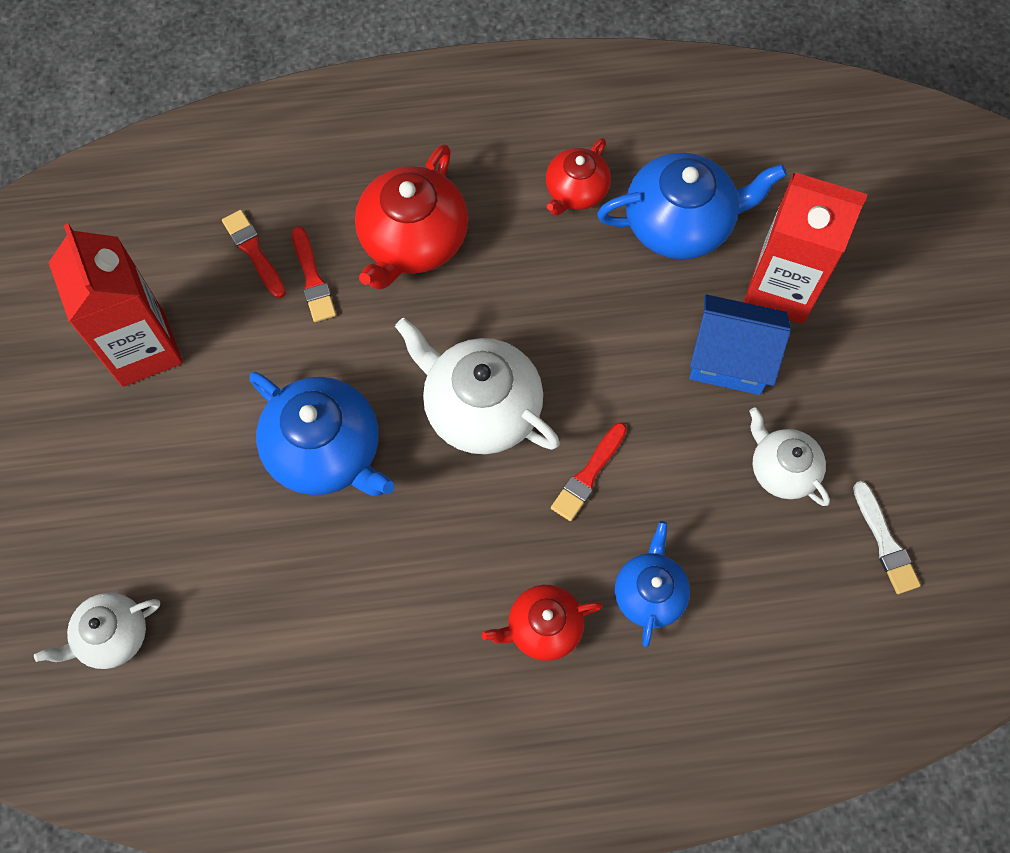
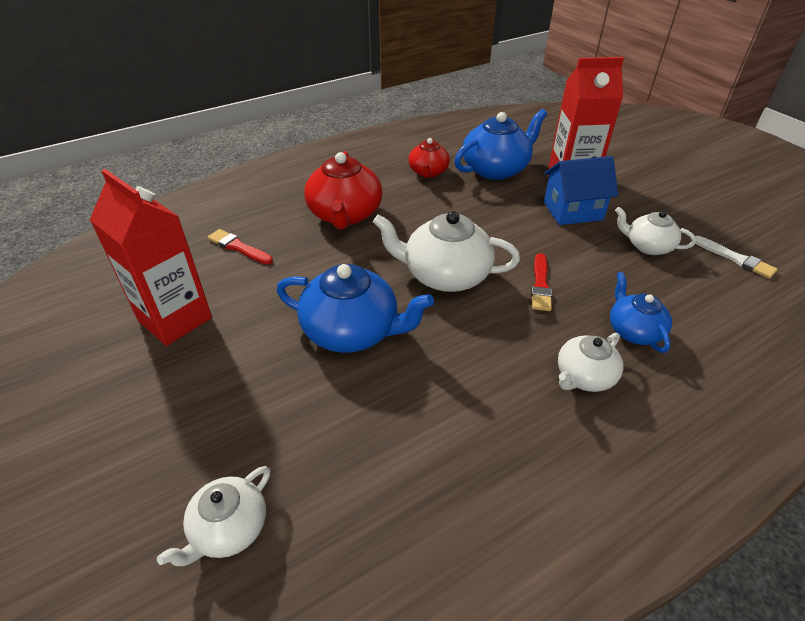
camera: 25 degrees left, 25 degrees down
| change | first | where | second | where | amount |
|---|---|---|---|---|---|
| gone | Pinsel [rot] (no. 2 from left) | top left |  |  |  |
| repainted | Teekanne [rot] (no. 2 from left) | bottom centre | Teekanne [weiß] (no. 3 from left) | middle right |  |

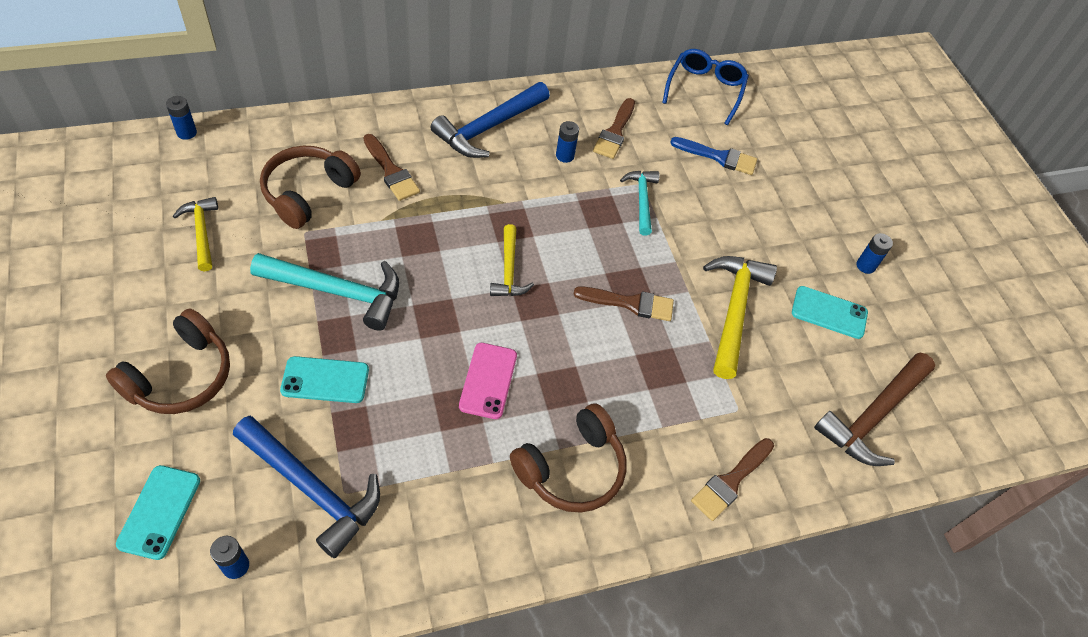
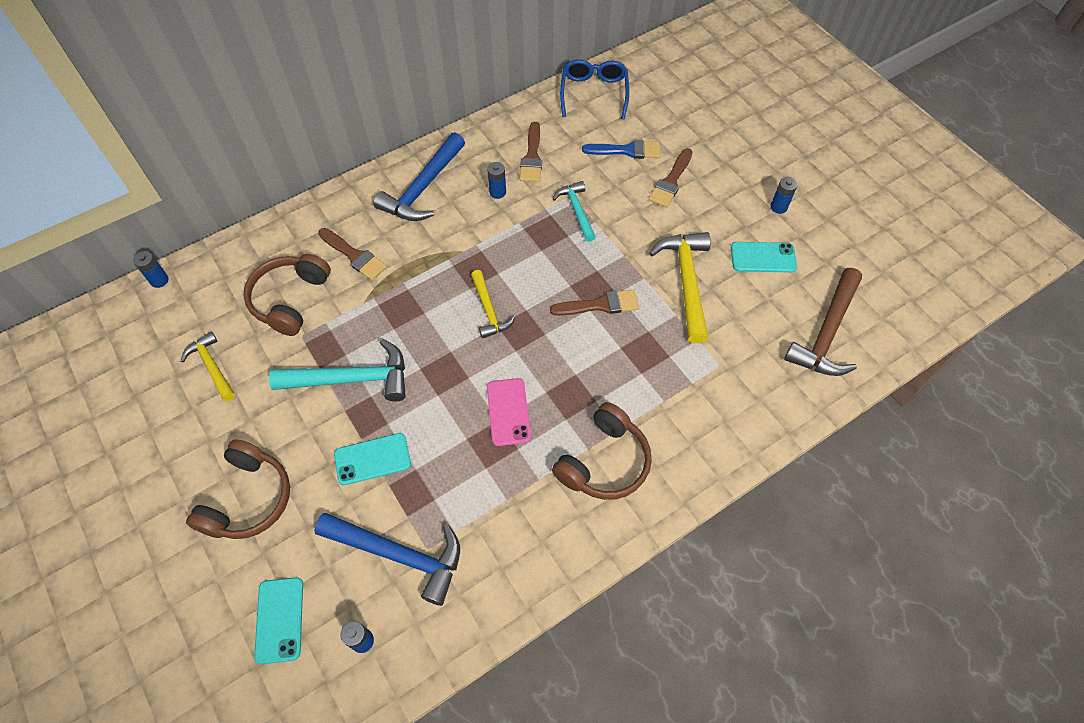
camera: 10 degrees left, 5 degrees up
| change | first | where | second | where | amount |
|---|---|---|---|---|---|
| shifted | Pinsel [braun] (no. 4 from left) | bottom right |  | top centre |  |

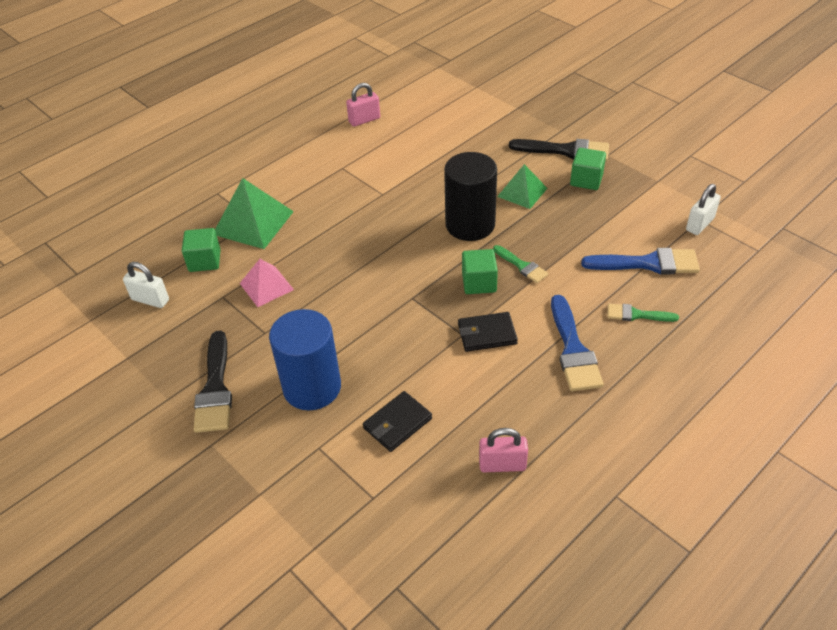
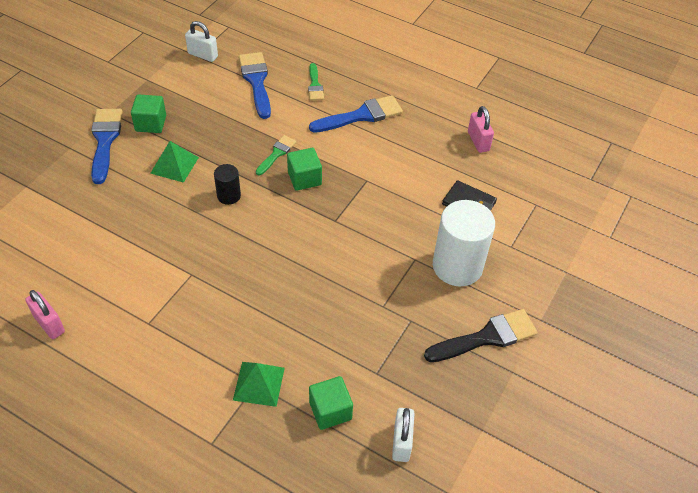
camera: 110 degrees left, 5 degrees up
| change | first | where | second | where | amount |
|---|---|---|---|---|---|
| gone | Pyramide [rosa] | middle left |  |  |  |
| gone | Geldbörse [schwarz] (no. 2 from left) | centre |  |  |  |
| repainted | Vollzylinder [blau] | centre | Vollzylinder [weiß] | centre |  |
| repainted | Pinsel [schwarz] (no. 2 from left) | top right | Pinsel [blau] (no. 1 from left) | top left |  |
| scaled | Pyramide [grün] (no. 1 from left in the first image) | middle left | Pyramide [grün] (no. 2 from left) | bottom centre | x0.64 |
| scaled | Vollzylinder [schwarz] | top centre |  | middle left | x0.49 |

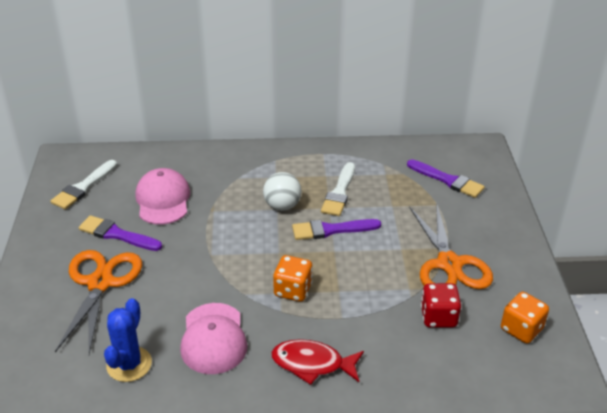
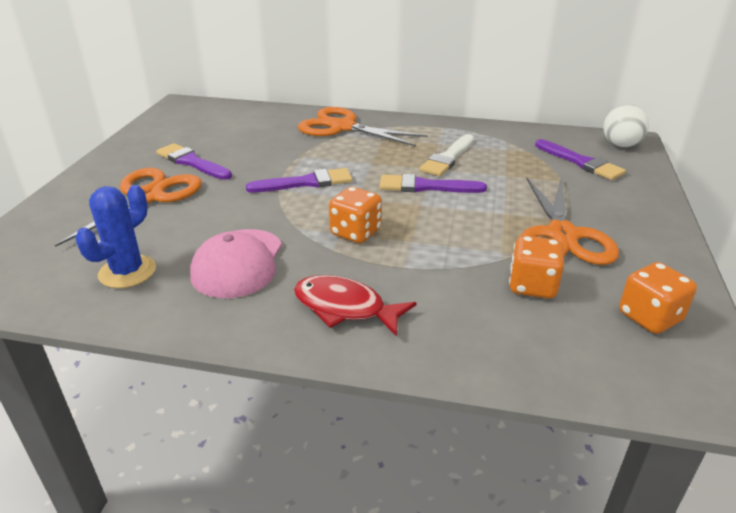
camera: 15 degrees right, 5 degrees down
| change | first | where | second | where | amount |
|---|---|---|---|---|---|
| gone | Pinsel [weiß] (no. 1 from left) | middle left |  |  |  |
| gone | Kappe [rosa] (no. 1 from left) | middle left |  |  |  |
| new |  |  | Pinsel [lila] (no. 2 from left) | centre |  |
| new |  |  | Schere [orange] (no. 2 from left) | top centre |  |
| shifted | Ball [weiß] | centre |  | top right |  |
| repainted | Spielwürfel [rot] | bottom right | Spielwürfel [orange] (no. 2 from left) | middle right |  |

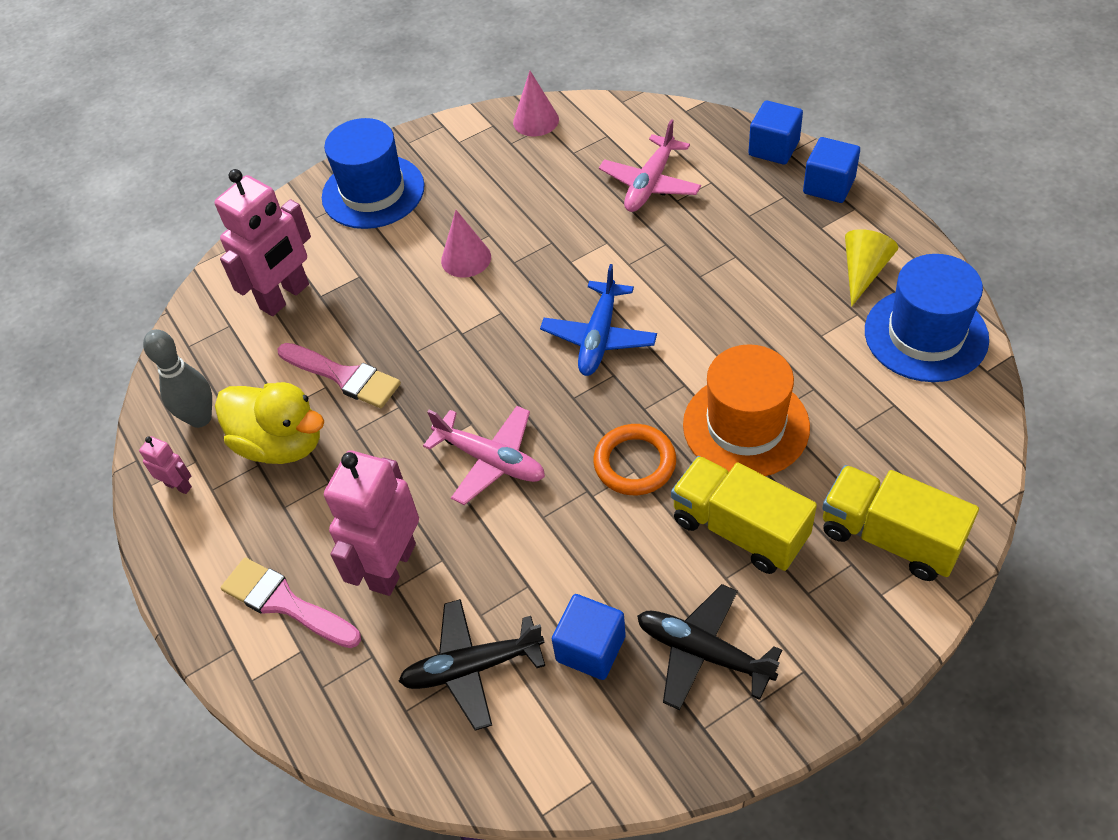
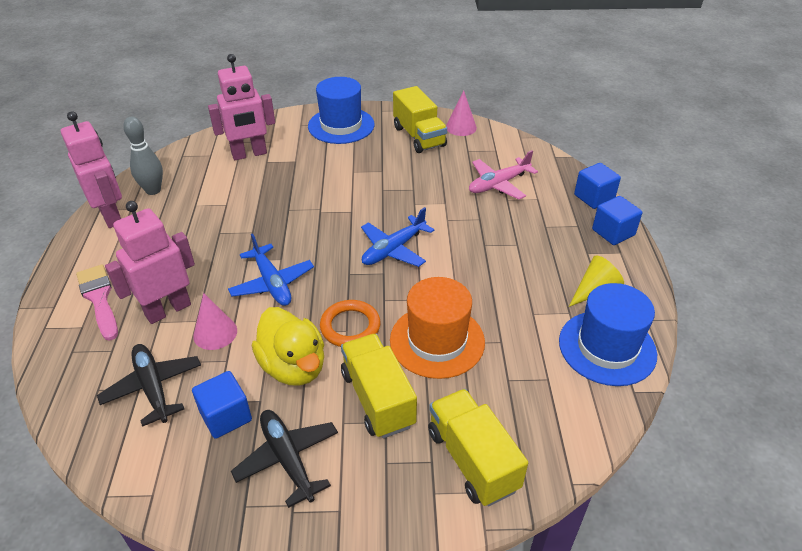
camera: 25 degrees right, 10 degrees down
| change | first | where | second | where | amount |
|---|---|---|---|---|---|
| gone | Pinsel [rosa] (no. 2 from left) | middle left |  |  |  |
| new |  |  | Lastwagen [gelb] (no. 2 from left) | top centre |  |
| shifted | Ente [gelb] | middle left |  | centre |  |
| shifted | Kegel [rosa] (no. 1 from left) | top centre |  | middle left |  |
| repainted | Flugzeug [rosa] (no. 1 from left) | centre | Flugzeug [blau] (no. 1 from left) | centre |  |
| rotated | Flugzeug [schwarz] (no. 1 from left) | bottom centre |  | bottom left | 45 degrees clockwise |
| scaled | Roboter [rosa] (no. 1 from left) | middle left |  | top left | x2.20 |

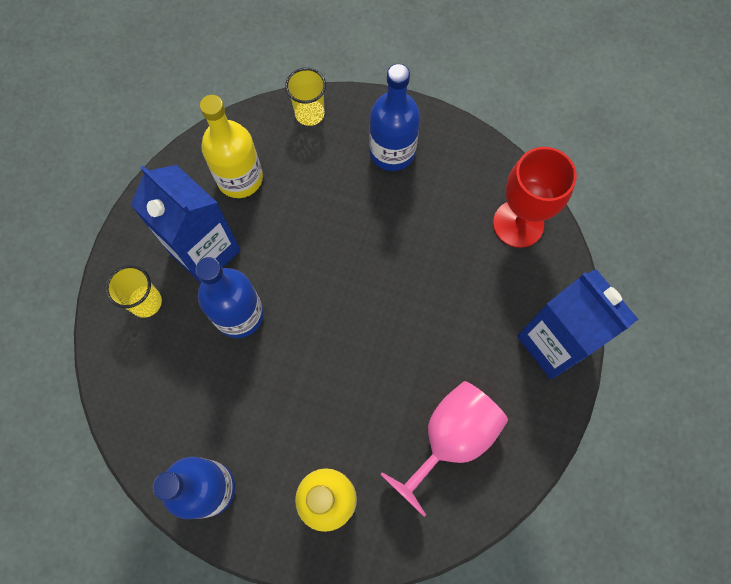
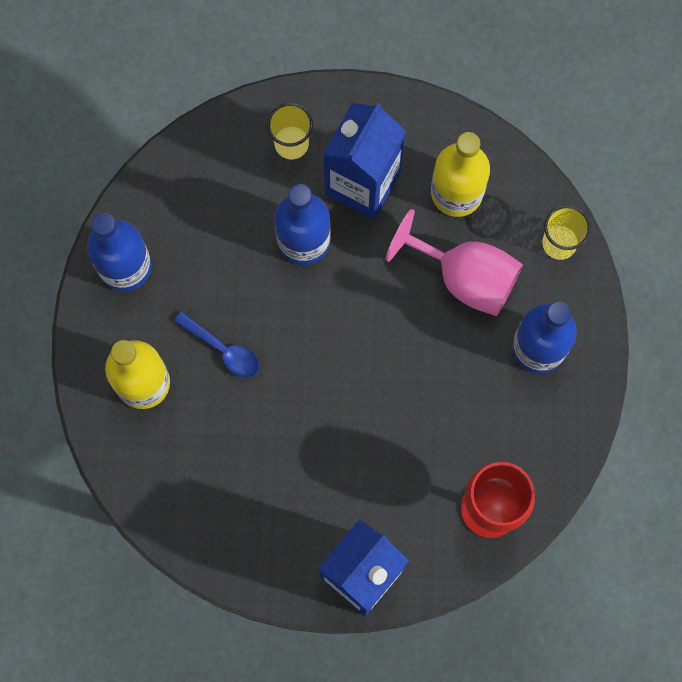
camera: 75 degrees right, 5 degrees up
| change | first | where | second | where | amount |
|---|---|---|---|---|---|
| new |  |  | Löffel [blau] | middle left |  |
| shifted | Kelch [rosa] | bottom centre |  | centre |  |

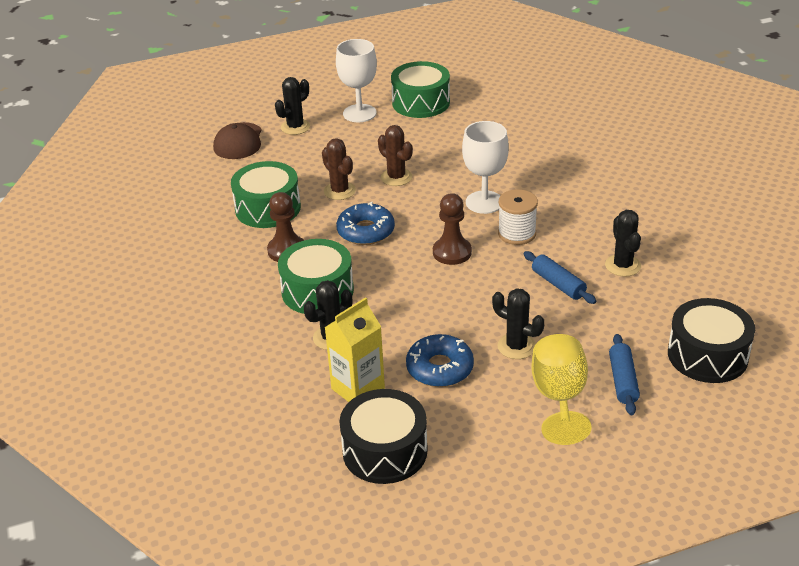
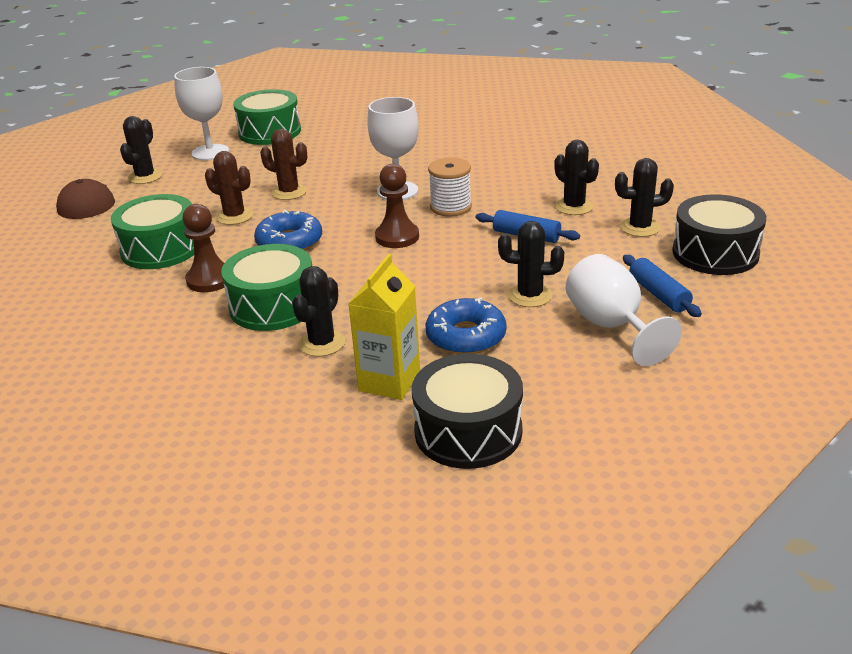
camera: 25 degrees left, 5 degrees down
| change | first | where | second | where | amount |
|---|---|---|---|---|---|
| new |  |  | Kaktus [schwarz] (no. 5 from left) | top right |  |
| repainted | Kelch [gelb] | bottom right | Kelch [weiß] (no. 3 from left) | middle right |  |

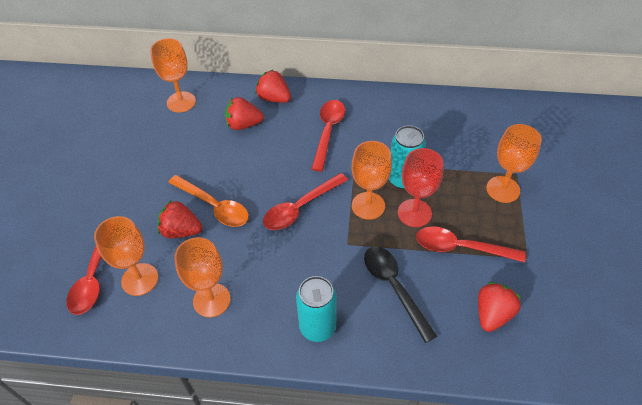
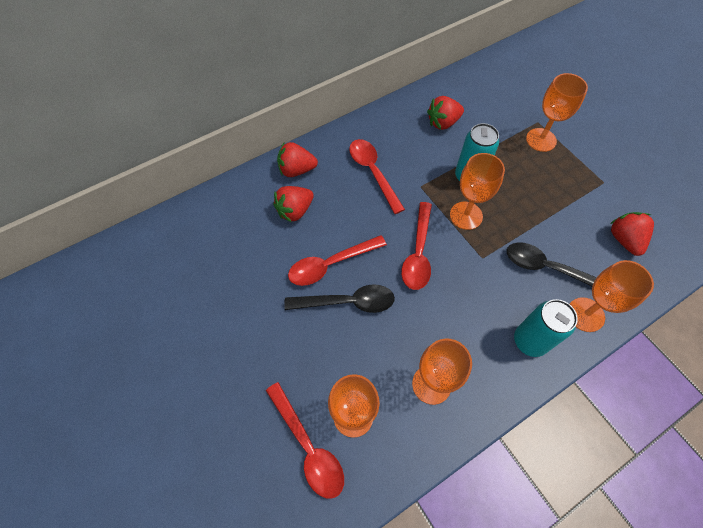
camera: 40 degrees left, 10 degrees up
| change | first | where | second | where | amount |
|---|---|---|---|---|---|
| gone | Kelch [rot] | centre |  |  |  |
| shifted | Kelch [orange] (no. 2 from left in the first image) | top left | Kelch [orange] (no. 5 from left) | middle right |  |
| shifted | Erdbeere [rot] (no. 1 from left in the first image) | middle left | Erdbeere [rot] (no. 3 from left) | top centre |  |
| shifted | Löffel [rot] (no. 4 from left in the first image) | middle right | Löffel [rot] (no. 2 from left) | centre |  |
| repainted | Löffel [orange] | middle left | Löffel [schwarz] (no. 1 from left) | centre |  |

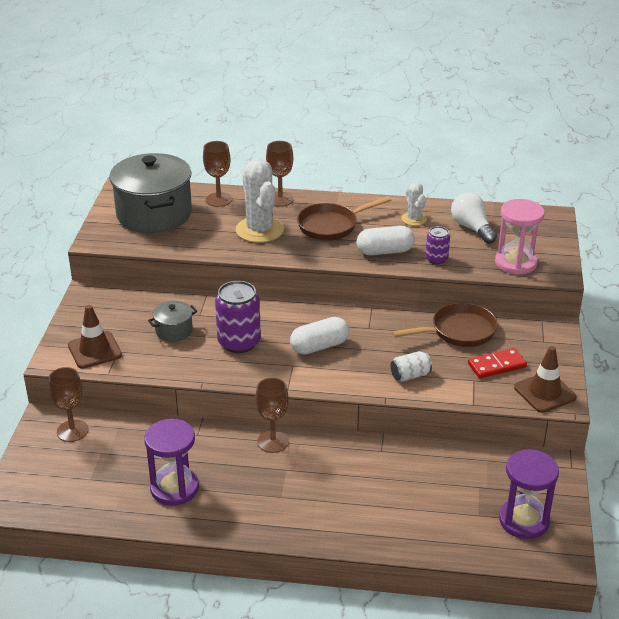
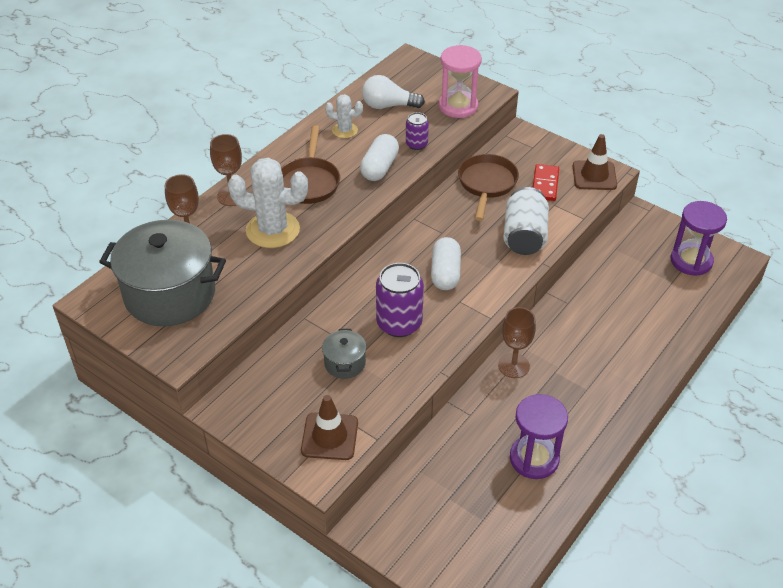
camera: 60 degrees left, 10 degrees up
| change | first | where | second | where | amount |
|---|---|---|---|---|---|
| gone | Kelch [braun] (no. 1 from left) | middle left |  |  |  |
| scaled | Dose [weiß] | centre |  | middle right | x1.82 |

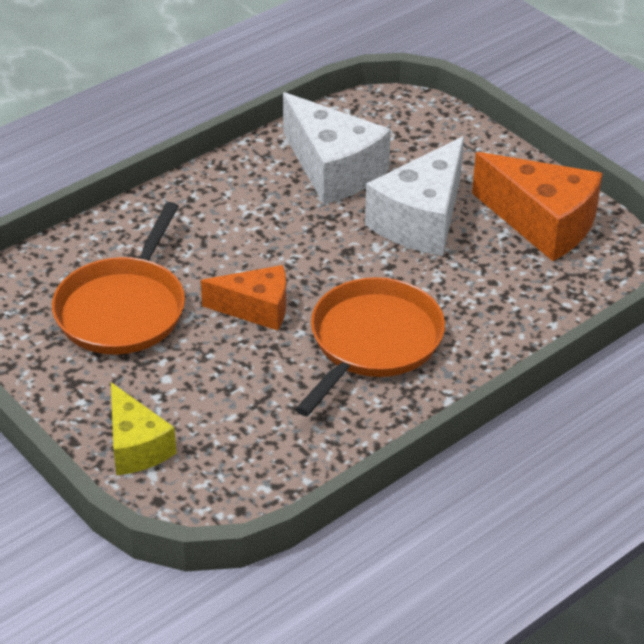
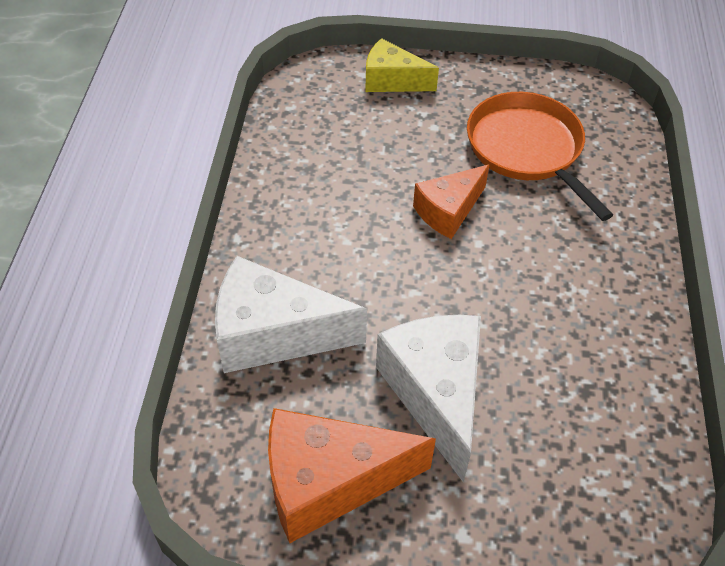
camera: 135 degrees right, 10 degrees up
| change | first | where | second | where | amount |
|---|---|---|---|---|---|
| gone | Pfanne [orange] (no. 2 from left) | centre |  |  |  |
| shifted | Käse [weiß] (no. 1 from left) | top centre |  | centre |  |

